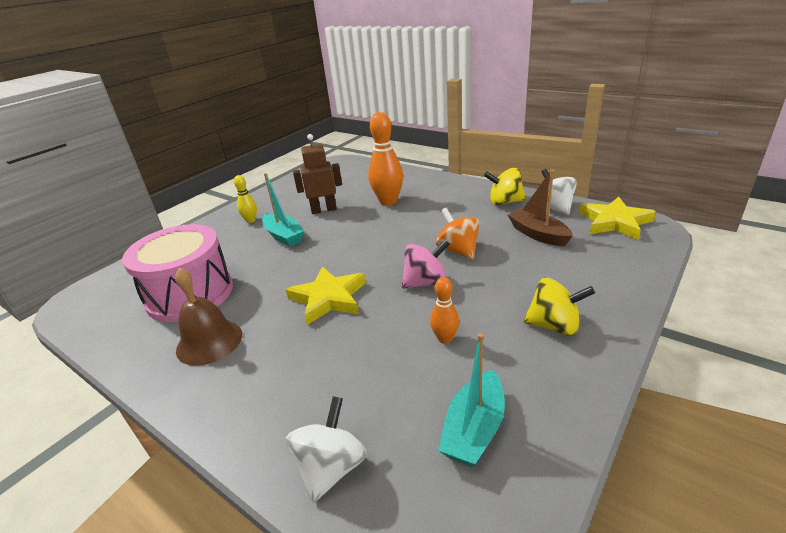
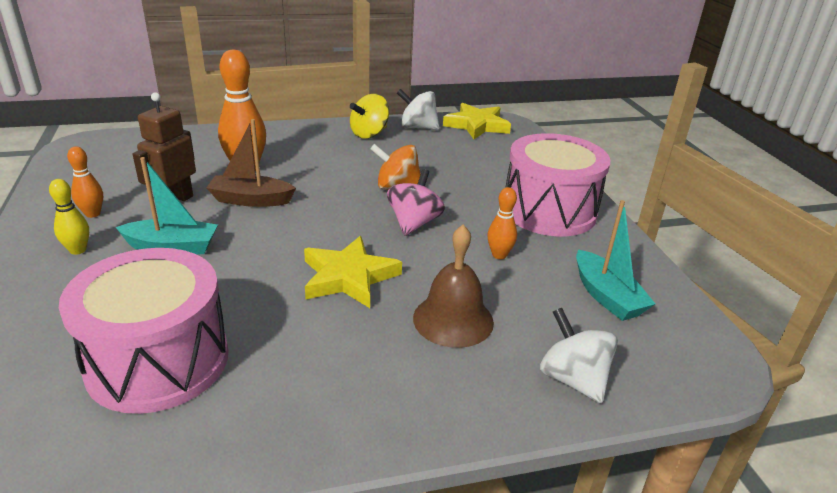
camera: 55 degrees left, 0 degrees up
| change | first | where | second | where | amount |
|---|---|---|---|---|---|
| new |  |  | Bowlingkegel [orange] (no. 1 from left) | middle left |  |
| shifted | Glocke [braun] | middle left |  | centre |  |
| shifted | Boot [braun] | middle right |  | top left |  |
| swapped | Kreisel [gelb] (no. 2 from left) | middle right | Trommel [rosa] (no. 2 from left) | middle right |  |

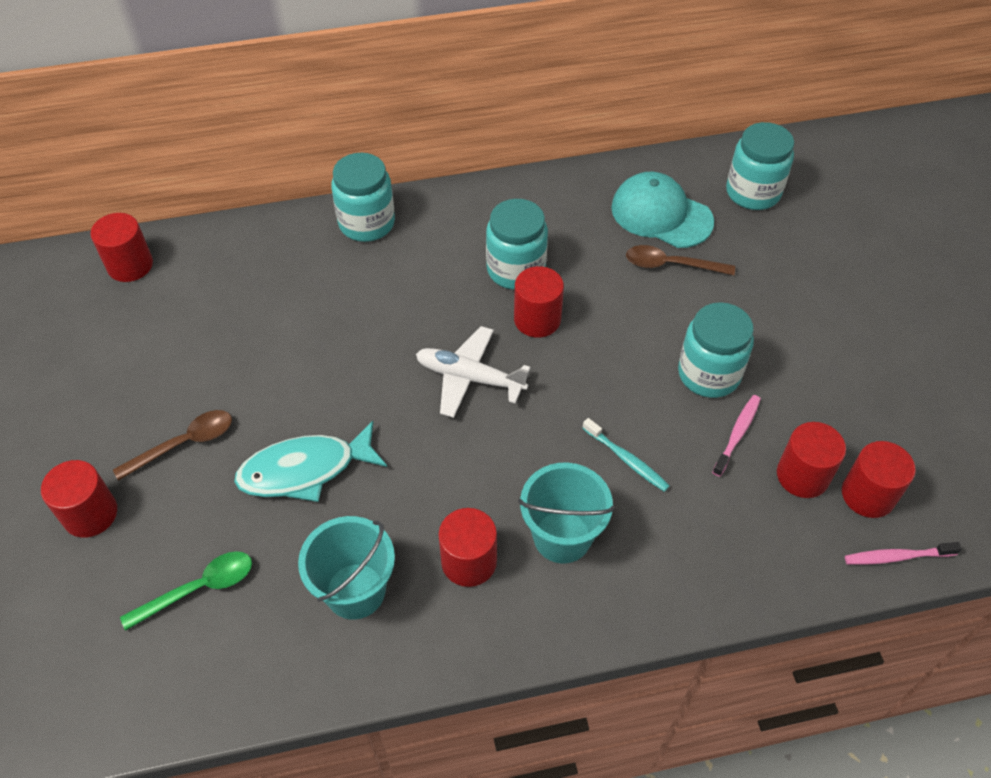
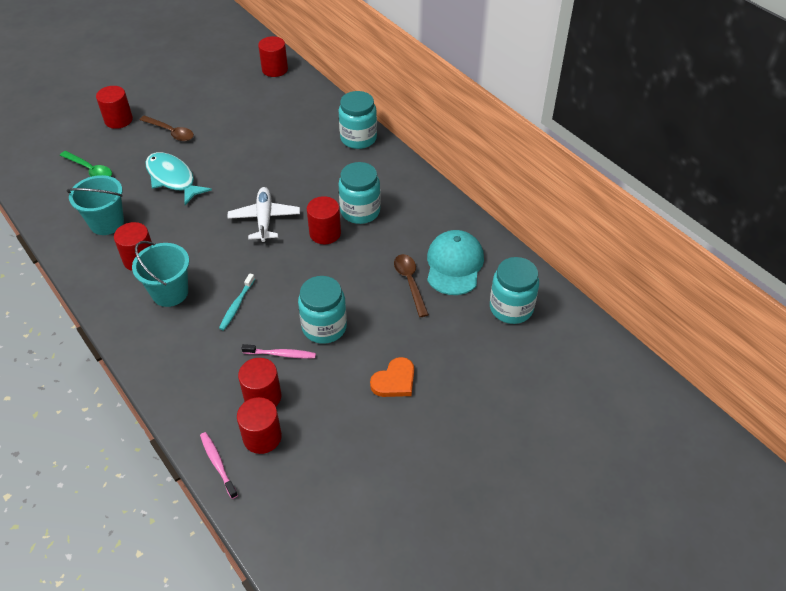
camera: 65 degrees right, 5 degrees down
| change | first | where | second | where | amount |
|---|---|---|---|---|---|
| new |  |  | Herz [orange] | centre |  |

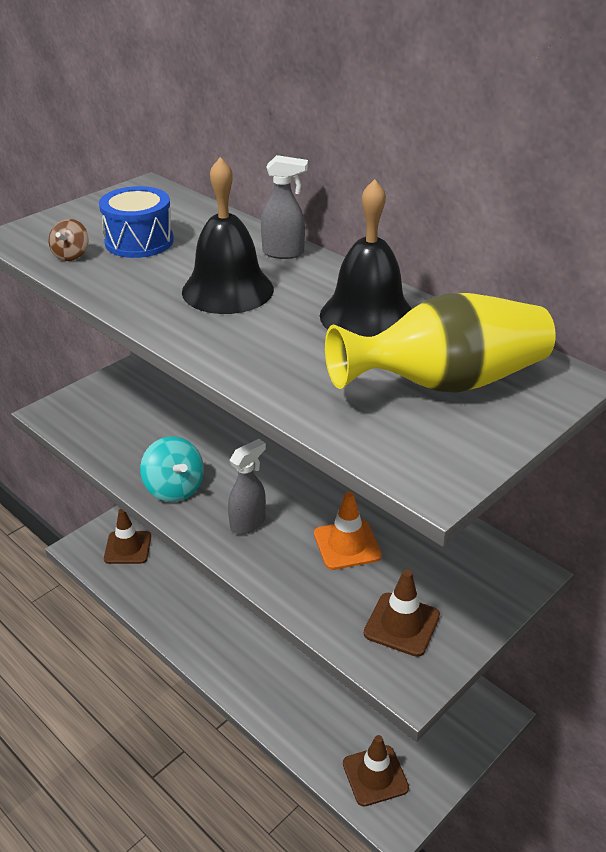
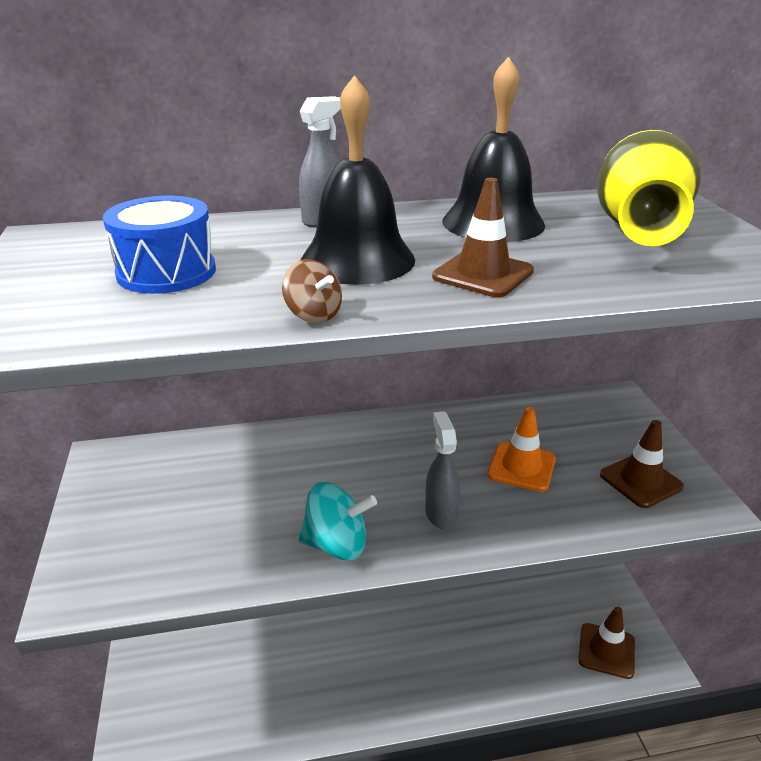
camera: 55 degrees left, 5 degrees down
| change | first | where | second | where | amount |
|---|---|---|---|---|---|
| shifted | Kreisel [braun] | top left |  | centre |  |
| shifted | Leitkegel [braun] (no. 1 from left) | middle left |  | top centre |  |

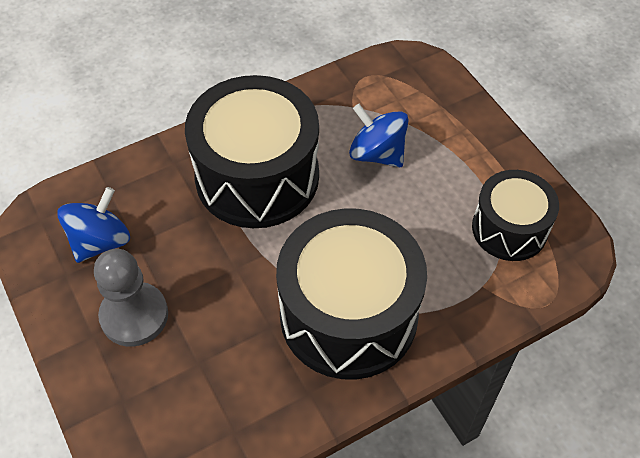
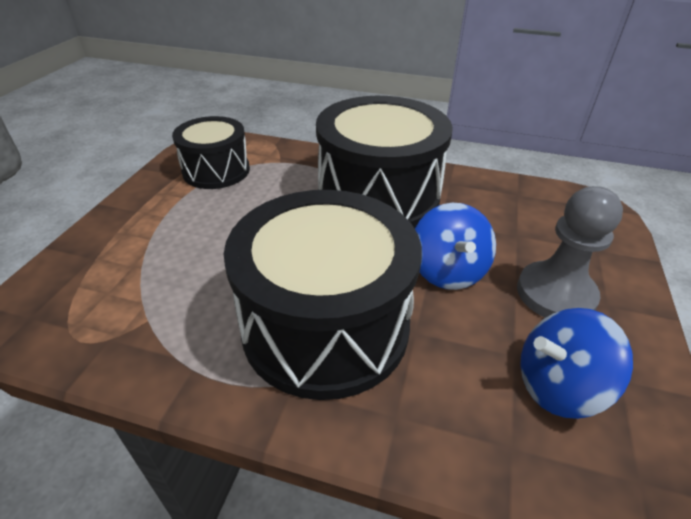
camera: 135 degrees left, 15 degrees down
| change | first | where | second | where | amount |
|---|---|---|---|---|---|
| shifted | Kreisel [blau] (no. 2 from left in the first image) | top centre | Kreisel [blau] (no. 1 from left) | centre |  |

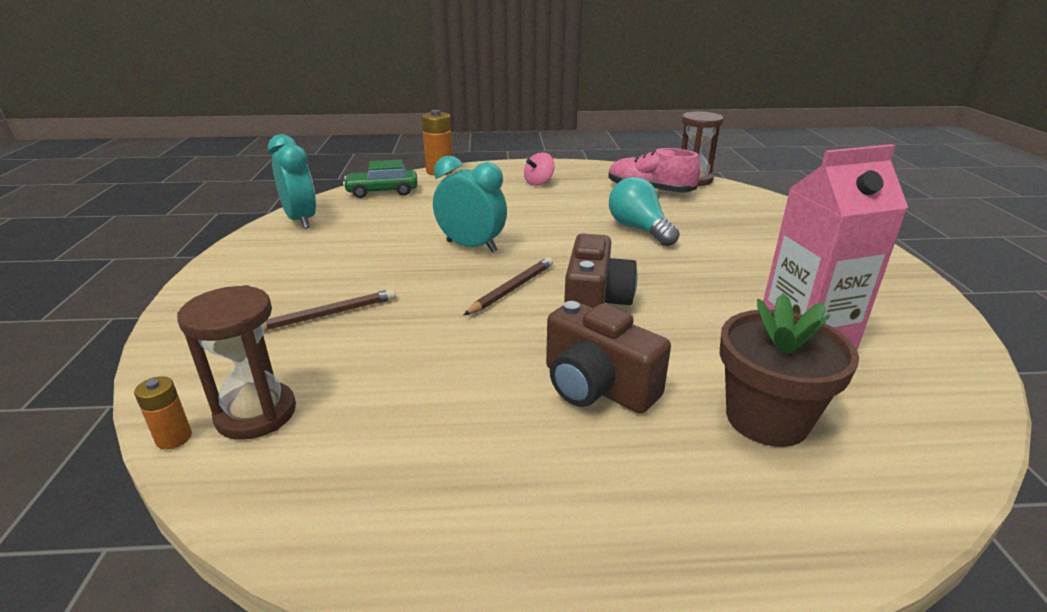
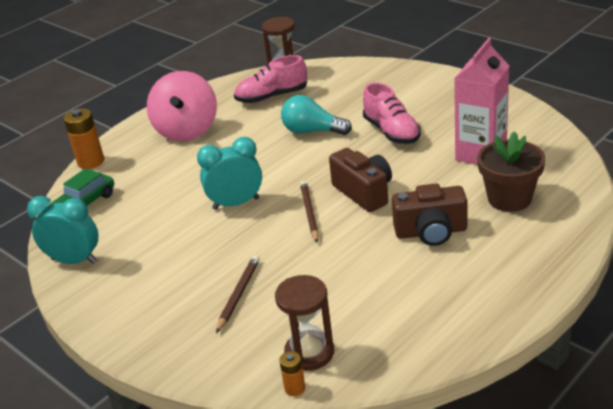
camera: 40 degrees left, 5 degrees up
| change | first | where | second | where | amount |
|---|---|---|---|---|---|
| new |  |  | Schuh [rosa] (no. 2 from left) | top centre |  |
| scaled | Kreisel [rosa] | top centre |  | top left | x2.21 |

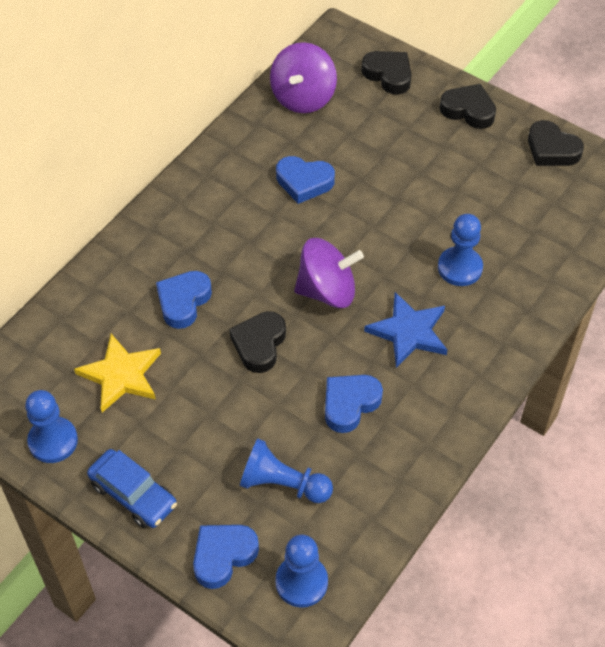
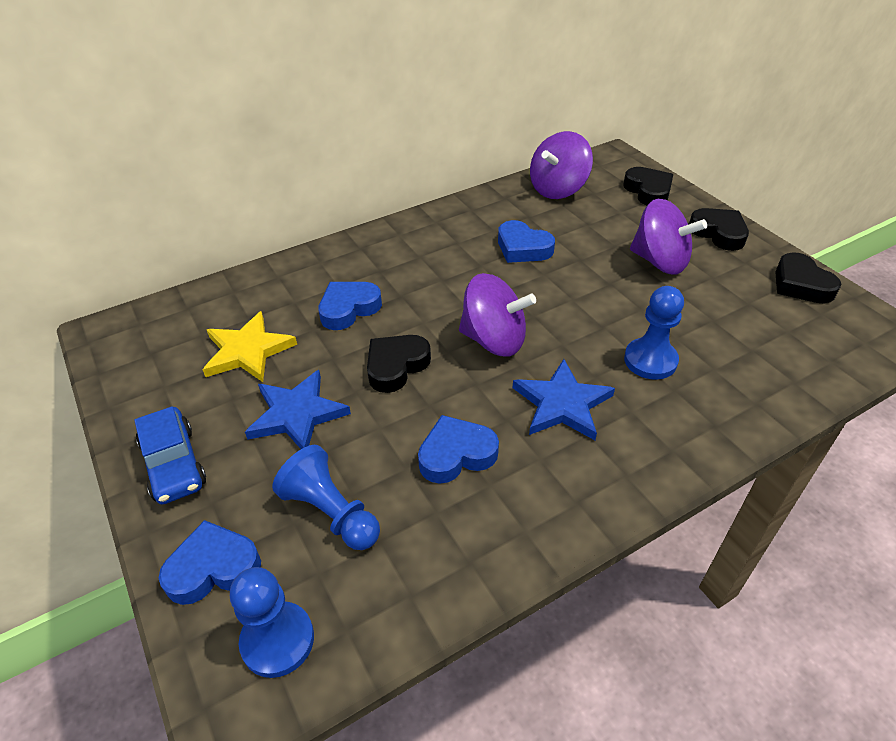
camera: 25 degrees right, 10 degrees down
| change | first | where | second | where | amount |
|---|---|---|---|---|---|
| gone | Bauer [blau] (no. 1 from left) | middle left |  |  |  |
| new |  |  | Stern [blau] (no. 1 from left) | middle left |  |
| new |  |  | Kreisel [lila] (no. 3 from left) | top right |  |

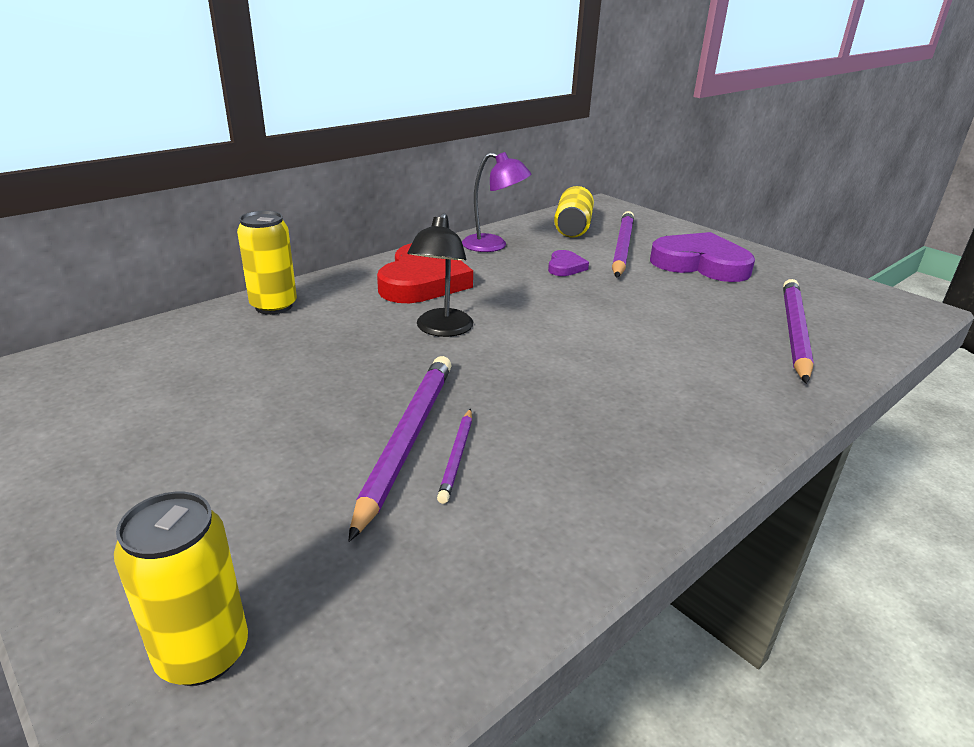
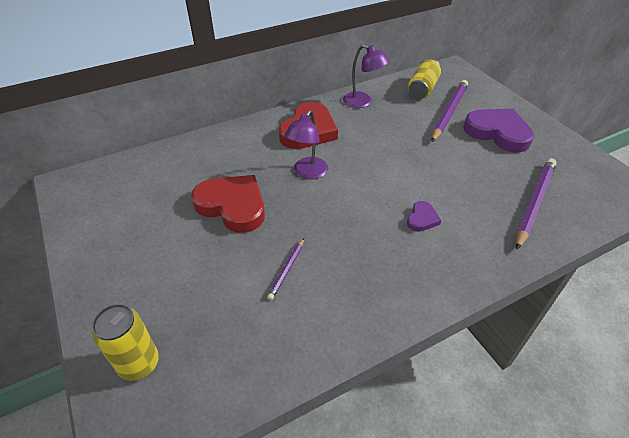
camera: 15 degrees right, 15 degrees up
| change | first | where | second | where | amount |
|---|---|---|---|---|---|
| gone | Dose [gelb] (no. 2 from left) | middle left |  |  |  |
| gone | Bleistift [lila] (no. 1 from left) | centre |  |  |  |
| new |  |  | Herz [rot] (no. 1 from left) | centre |  |
| shifted | Herz [lila] (no. 1 from left) | centre |  | middle right |  |
| repainted | Lampe [schwarz] | centre | Lampe [lila] (no. 1 from left) | top centre |  |

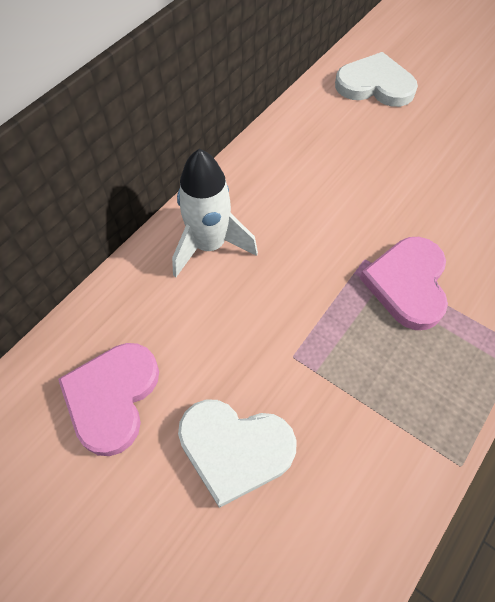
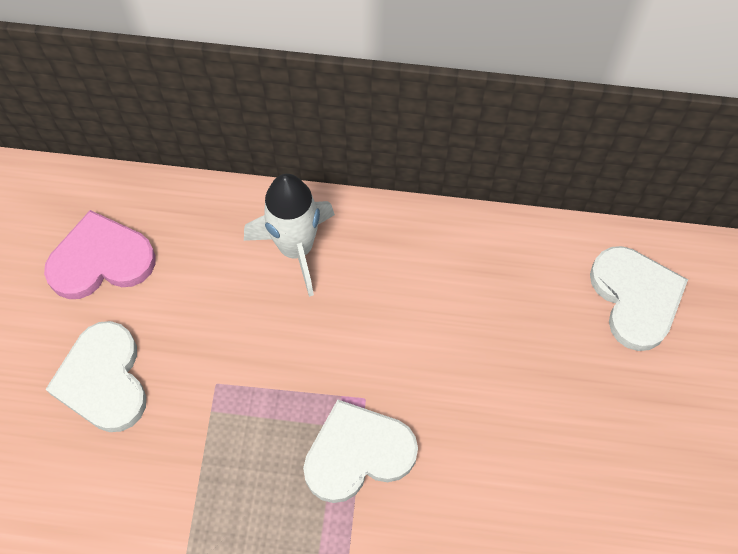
camera: 60 degrees right, 5 degrees up
| change | first | where | second | where | amount |
|---|---|---|---|---|---|
| repainted | Herz [rosa] (no. 2 from left) | middle right | Herz [weiß] (no. 2 from left) | bottom centre |  |

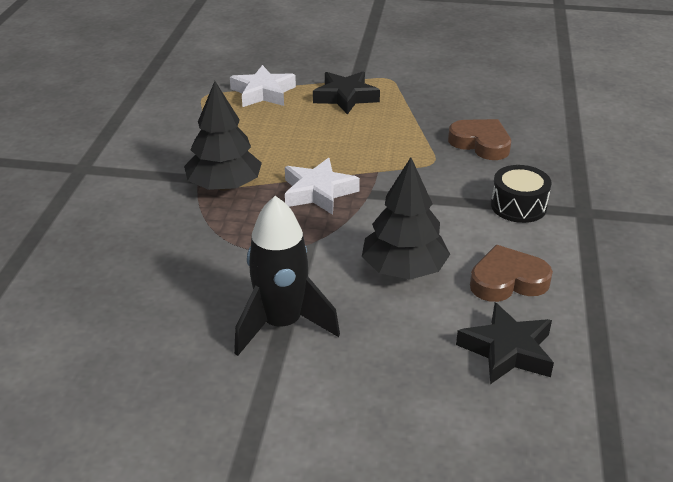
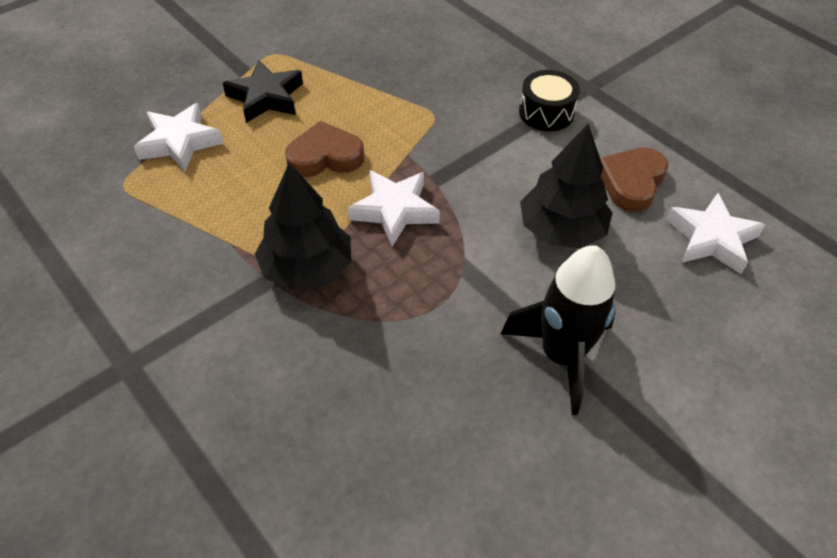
camera: 50 degrees left, 15 degrees up
| change | first | where | second | where | amount |
|---|---|---|---|---|---|
| shifted | Herz [braun] (no. 1 from left) | top right |  | top centre |  |
| repainted | Stern [schwarz] (no. 2 from left) | bottom right | Stern [weiß] (no. 3 from left) | middle right |  |

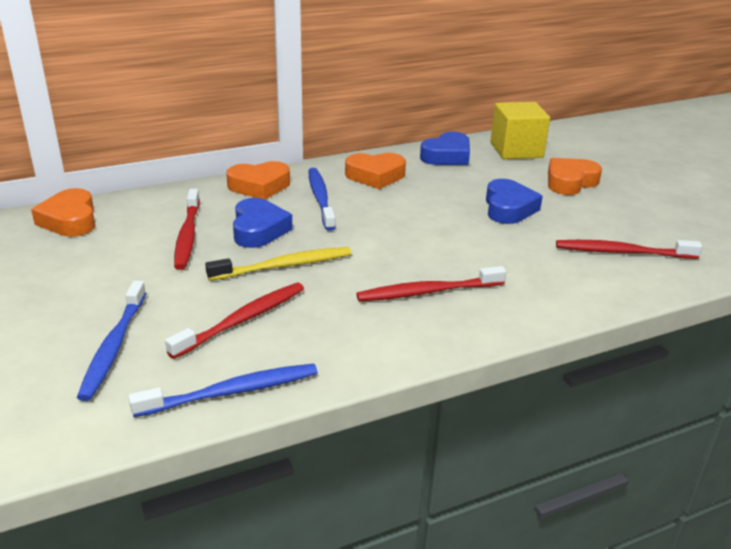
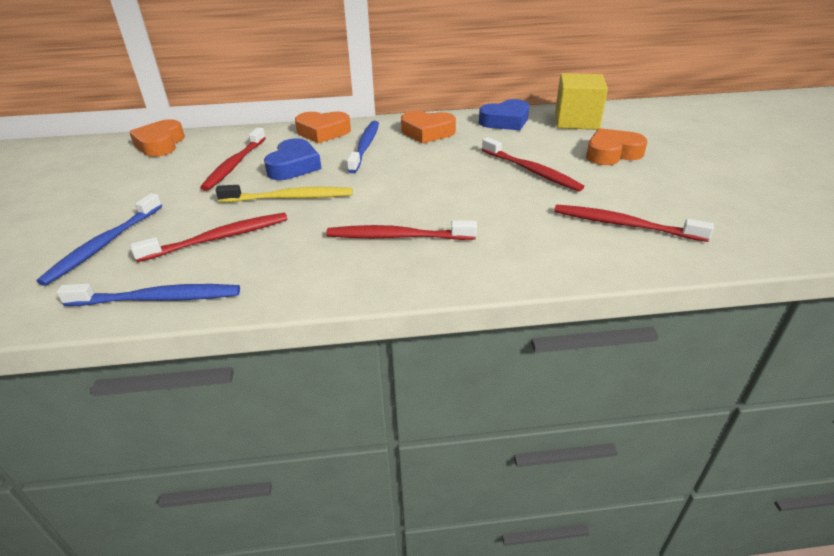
camera: 20 degrees right, 5 degrees up
| change | first | where | second | where | amount |
|---|---|---|---|---|---|
| swapped | Herz [blau] (no. 3 from left) | middle right | Zahnbürste [rot] (no. 4 from left) | top centre |  |

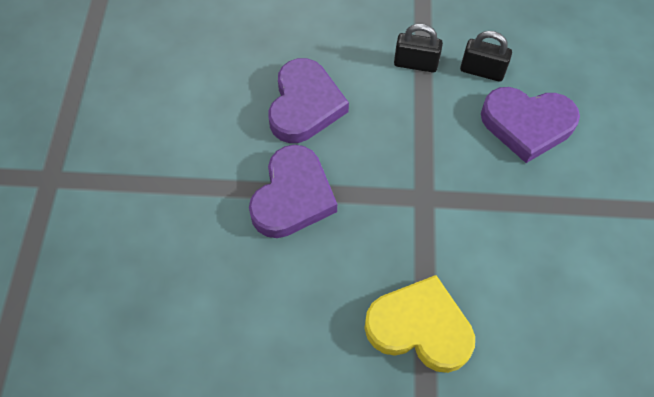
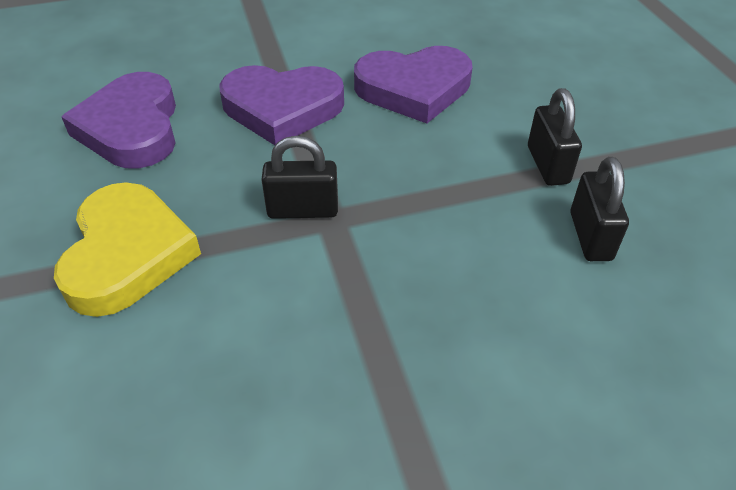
camera: 70 degrees right, 15 degrees down
| change | first | where | second | where | amount |
|---|---|---|---|---|---|
| new |  |  | Vorhängeschloss [schwarz] (no. 1 from left) | centre |  |
| shifted | Herz [lila] (no. 3 from left in the first image) | top right | Herz [lila] (no. 1 from left) | top left |  |

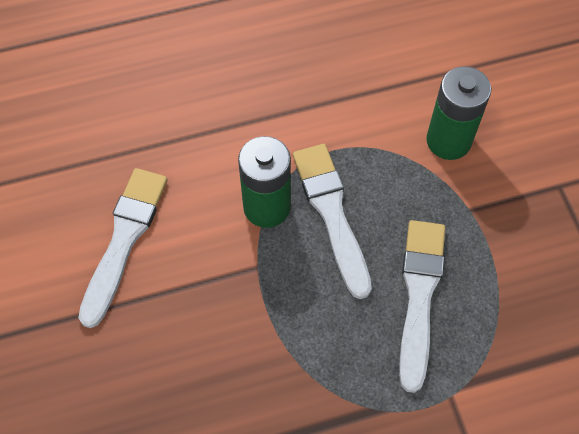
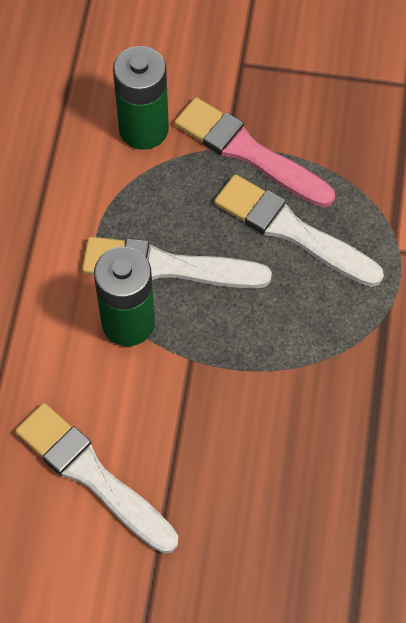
camera: 65 degrees left, 0 degrees up
| change | first | where | second | where | amount |
|---|---|---|---|---|---|
| new |  |  | Pinsel [rosa] | top centre |  |

